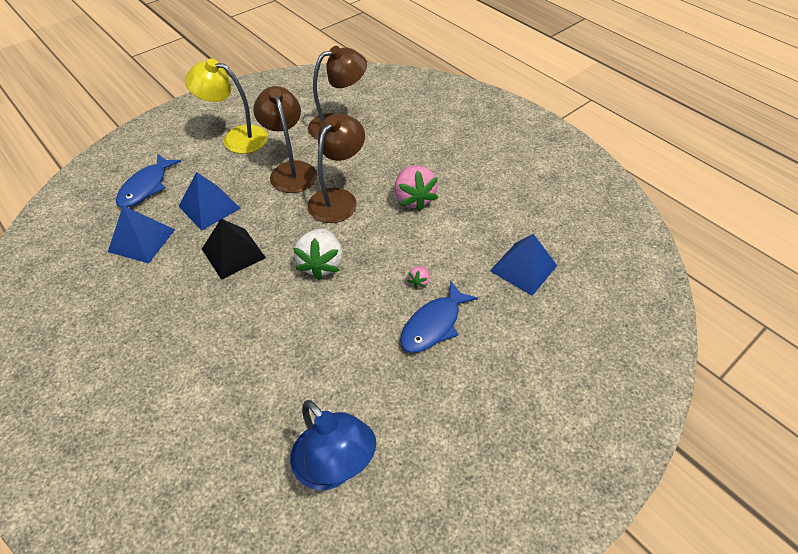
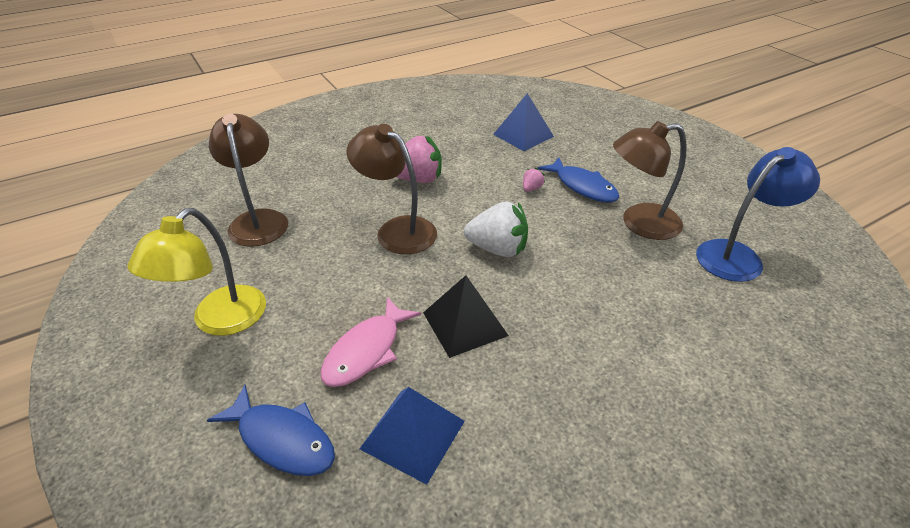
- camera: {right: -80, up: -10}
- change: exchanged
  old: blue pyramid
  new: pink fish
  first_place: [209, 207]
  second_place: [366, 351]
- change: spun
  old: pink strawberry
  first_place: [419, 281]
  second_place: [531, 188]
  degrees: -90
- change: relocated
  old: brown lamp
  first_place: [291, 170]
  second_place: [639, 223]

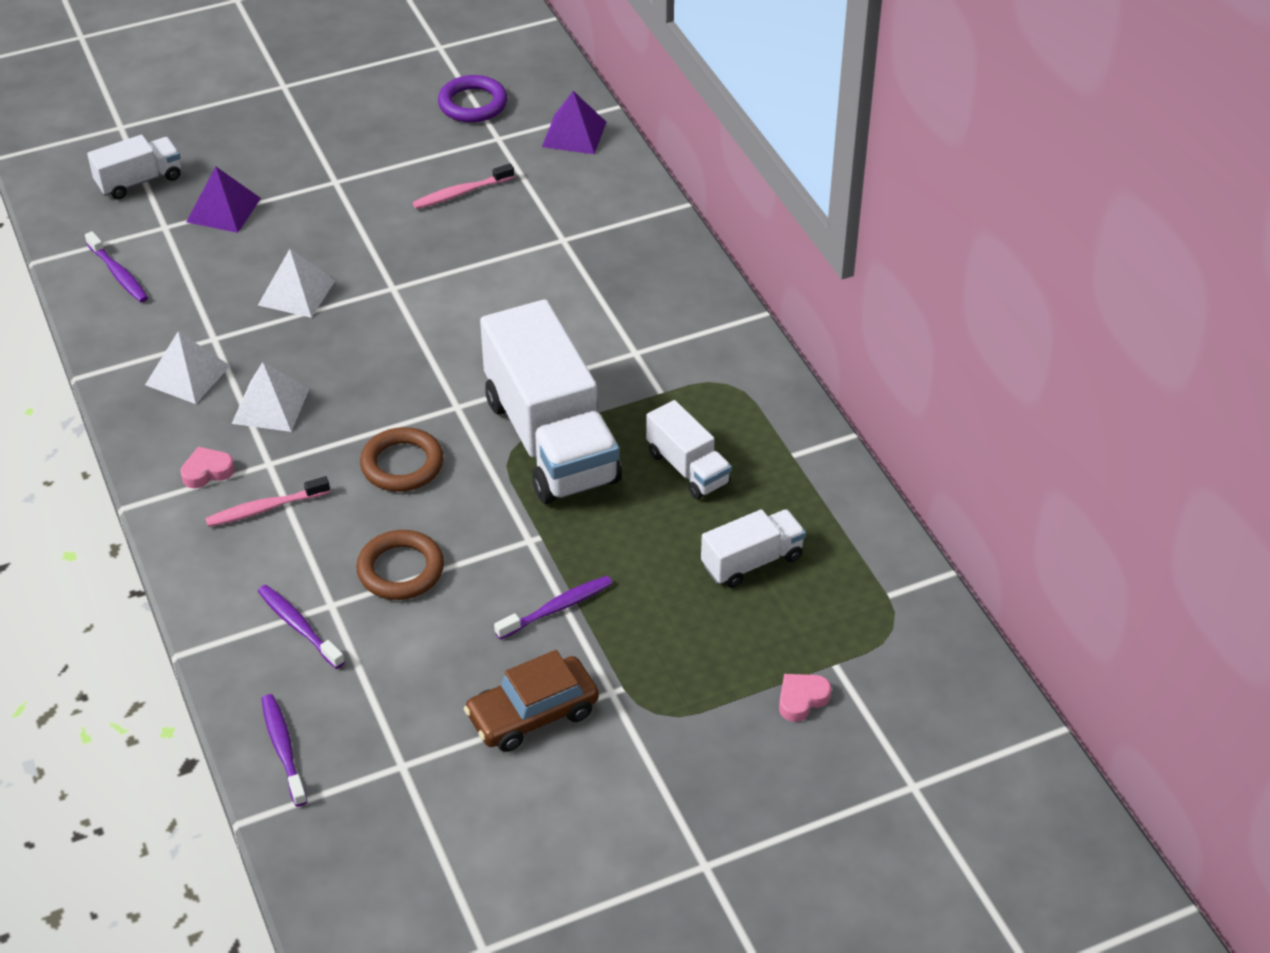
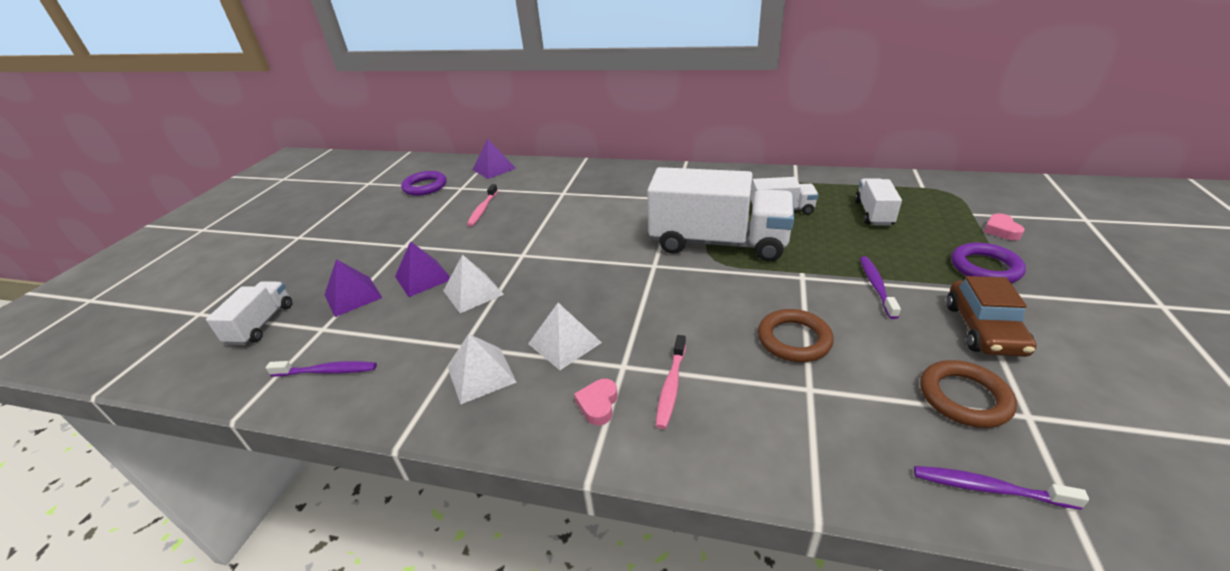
- camera: {right: -50, up: -10}
- change: appeared
  new: purple pyramid
  second_place: [423, 278]
- change: relocated
  old: brown ring
  first_place: [402, 464]
  second_place: [964, 397]
- change: appeared
  new: purple ring
  second_place: [985, 267]
- change: missing
  old: purple toothbrush
  first_place: [299, 626]

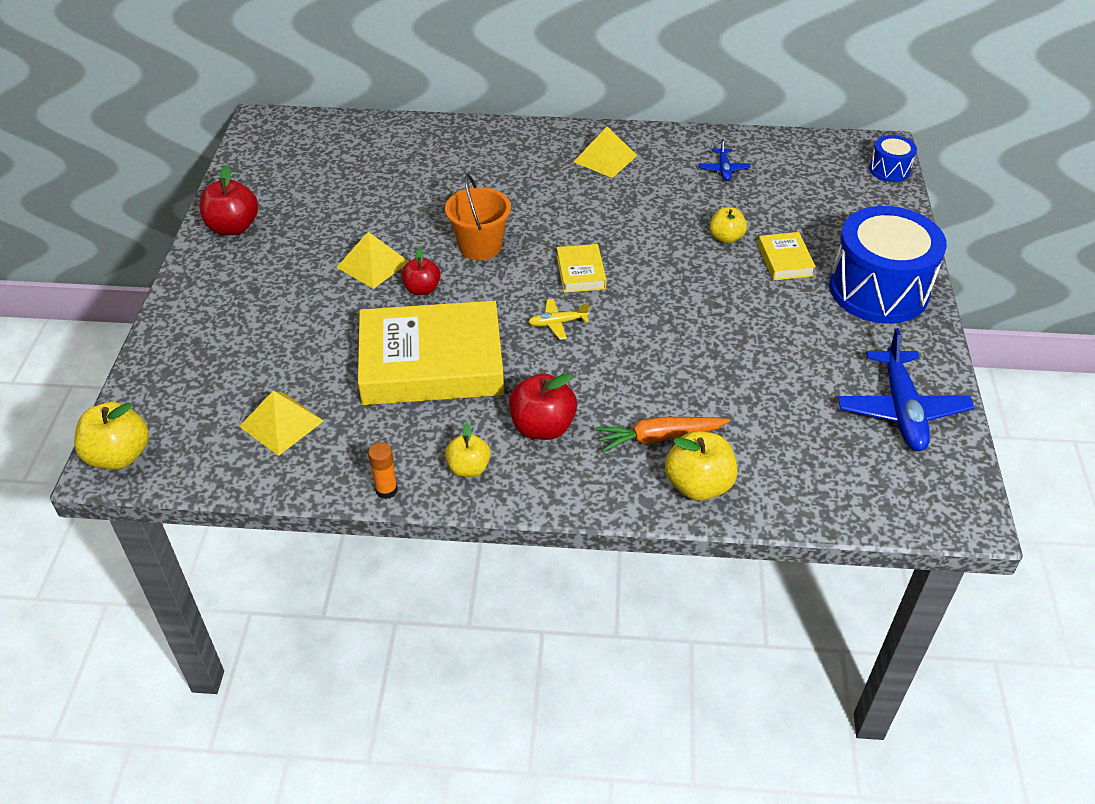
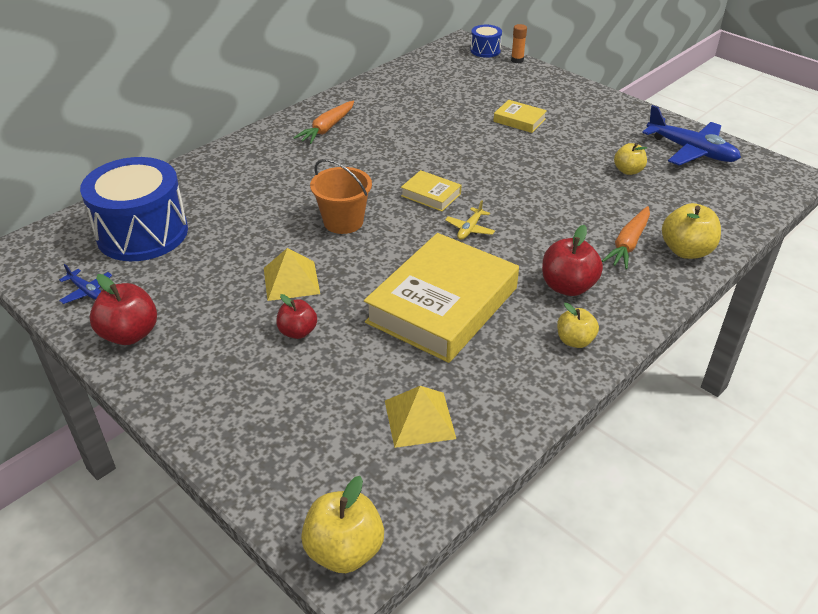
- camera: {right: -50, up: -5}
- change: relocated
  old: blue plane
  first_place: [724, 169]
  second_place: [87, 291]
- change: relocated
  old: blue drum
  first_place: [878, 290]
  second_place: [142, 233]
- change: relocated
  old: red apple
  first_place: [422, 289]
  second_place: [298, 332]
- change: exchanged
  old: yellow pyramid
  new: orange carrot
  first_place: [605, 158]
  second_place: [327, 128]
- change: relocated
  old: orange glue stick
  first_place: [386, 490]
  second_place: [517, 60]
- change: relocated
  old: yellow apple
  first_place: [726, 238]
  second_place: [628, 171]

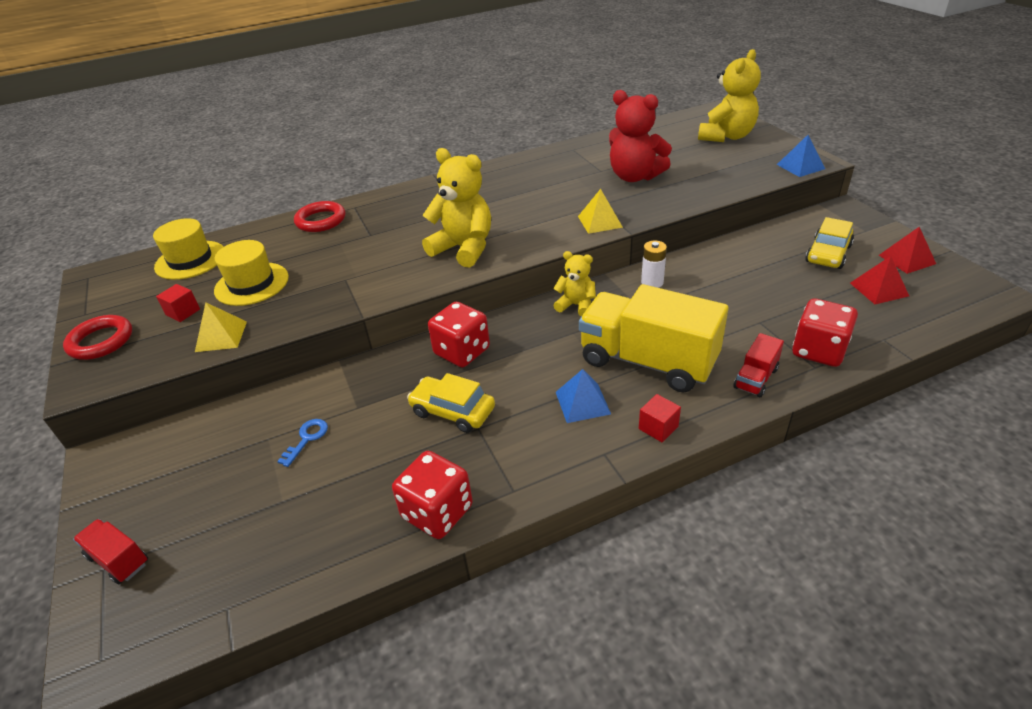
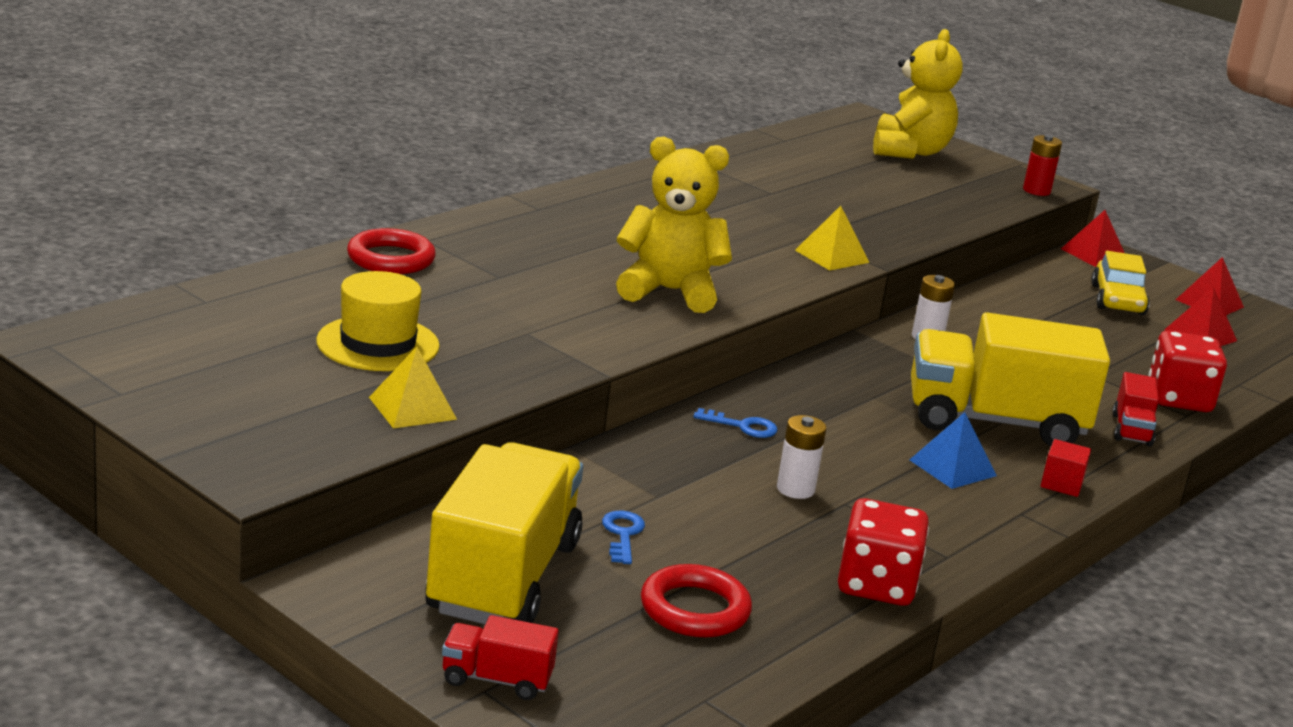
- camera: {right: -30, up: -15}
- change: appeared
  new: yellow truck
  second_place: [503, 577]
- change: relocated
  old: red ring
  first_place: [101, 341]
  second_place: [694, 609]
- change: exchanged
  old: red dice
  new: blue key
  first_place: [462, 351]
  second_place: [742, 426]
- change: exchanged
  old: yellow car
  new: white battery
  first_place: [452, 411]
  second_place: [795, 489]
- change: exchanged
  old: blue pyramid
  new: red battery
  first_place: [800, 166]
  second_place: [1036, 191]
- change: appeared
  new: red pyramid
  second_place: [1094, 254]
- change: missing
  old: yellow hat
  first_place: [190, 260]
- change: missing
  old: red cube
  first_place: [183, 312]
- change: missing
  old: yellow teddy bear
  first_place: [576, 305]
- change: missing
  old: red teddy bear
  first_place: [634, 176]

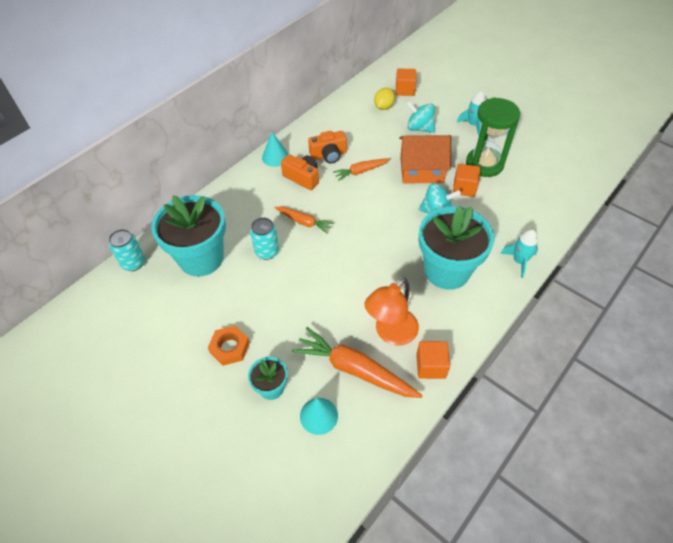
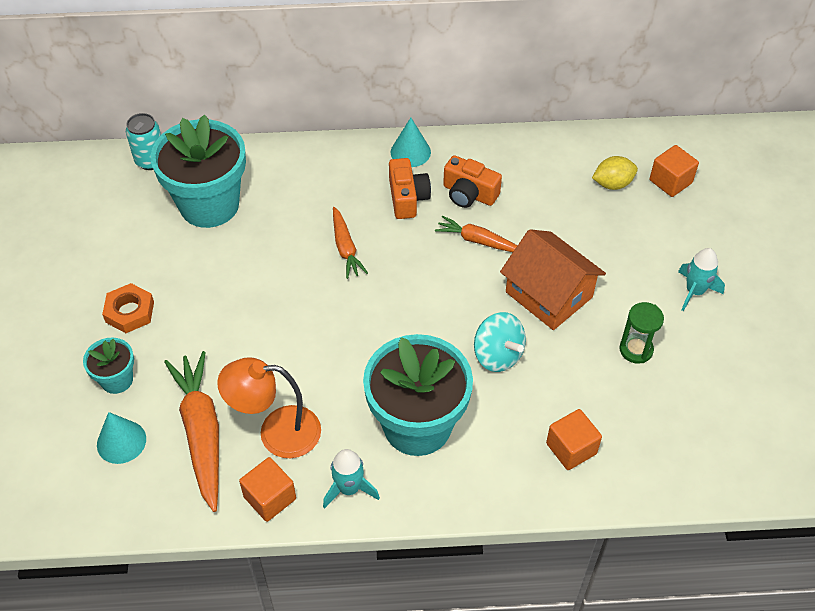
- camera: {right: 45, up: 0}
- change: relocated
  old: turquoise rocket
  first_place: [519, 261]
  second_place: [349, 488]
- change: relocated
  old: orange cube
  first_place: [464, 188]
  second_place: [571, 448]
- change: size
  old: green hourglass
  first_place: [484, 164]
  second_place: [636, 350]
  factor: 0.54
- change: missing
  old: turquoise can
  first_place: [267, 252]
- change: missing
  old: turquoise spinning top
  first_place: [419, 128]

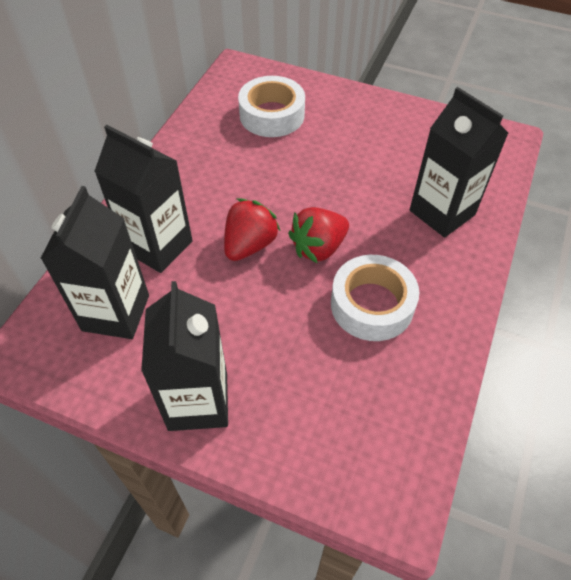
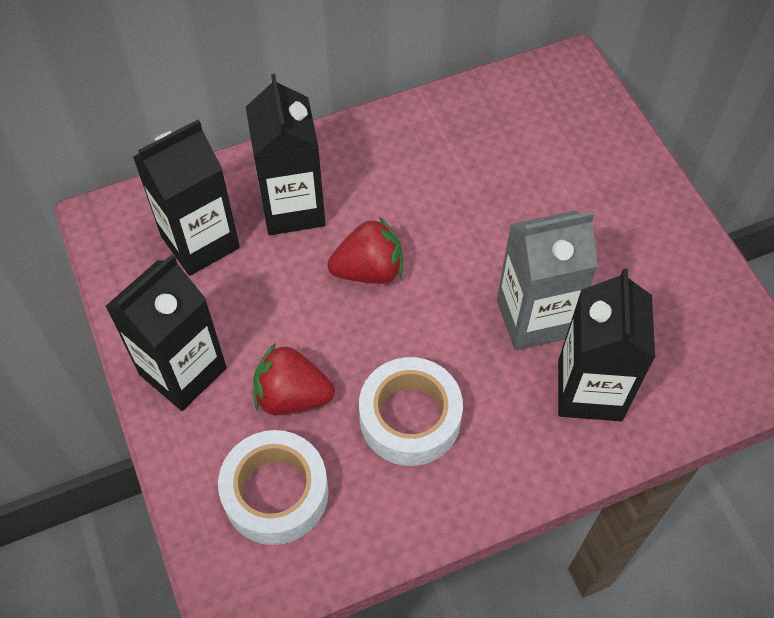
- camera: {right: 45, up: 5}
- change: relocated
  old: white tape
  first_place: [272, 115]
  second_place: [275, 493]
- change: relocated
  old: red strawberry
  first_place: [318, 248]
  second_place: [292, 396]
- change: appeared
  new: grey carton
  second_place: [534, 318]

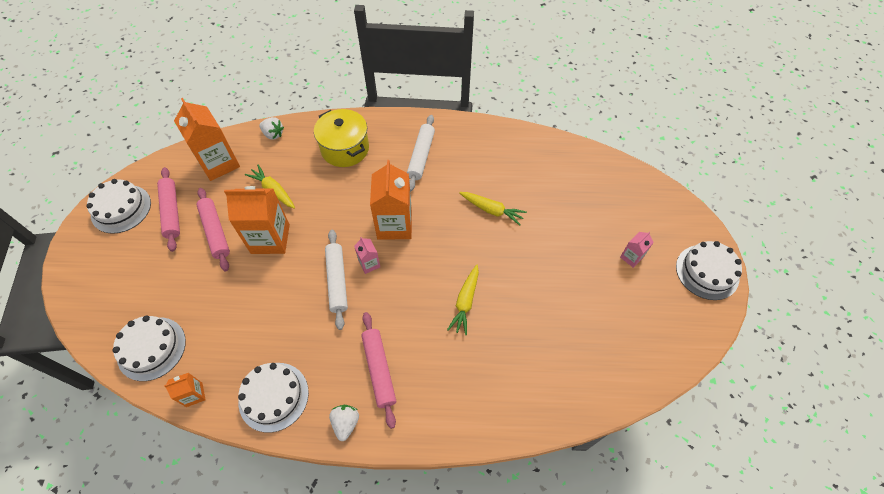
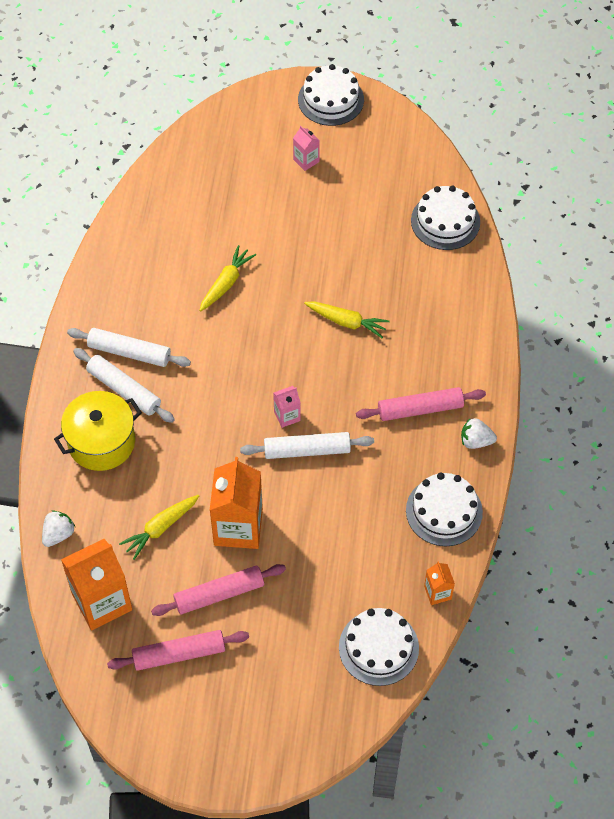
- camera: {right: -85, up: 0}
- change: appeared
  new: white rolling pin
  second_place: [124, 390]
- change: relocated
  old: white cake
  first_place: [121, 209]
  second_place: [445, 221]
- change: missing
  old: orange carton
  first_place: [394, 225]

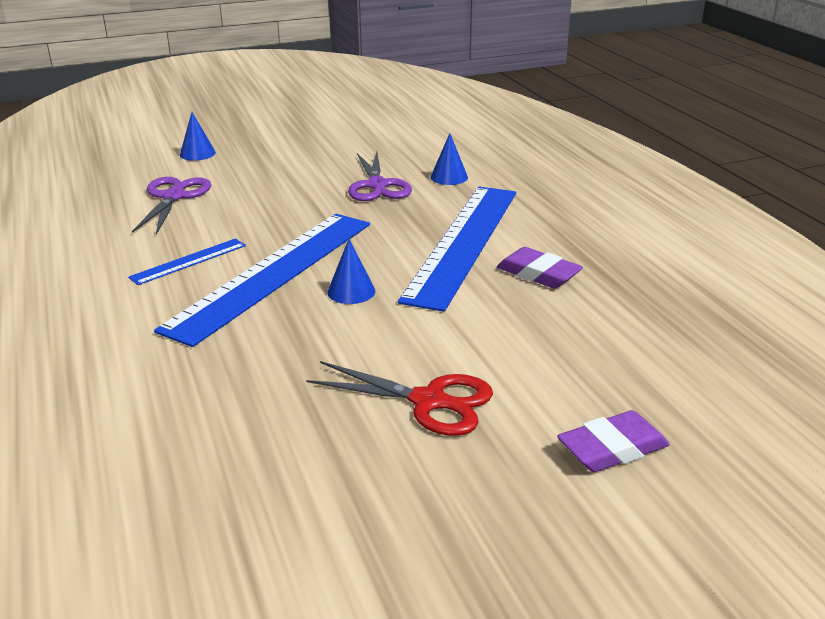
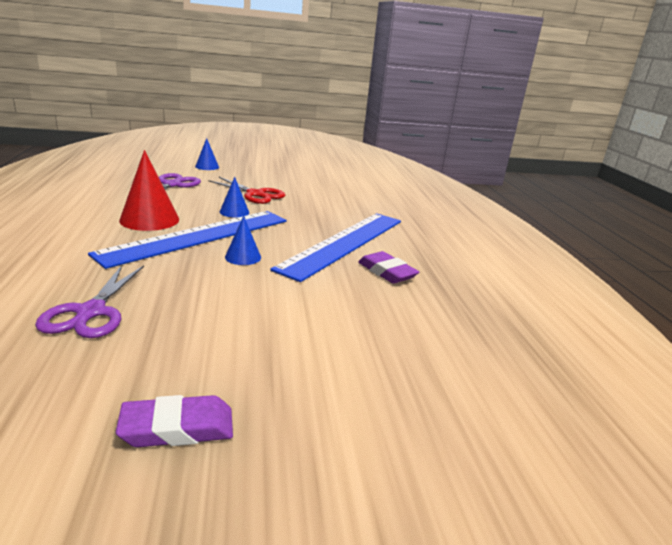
- camera: {right: 10, up: -5}
- change: relocated
  old: purple scissors
  first_place: [377, 185]
  second_place: [91, 312]
- change: relocated
  old: purple eraser
  first_place: [612, 448]
  second_place: [177, 428]
- change: exchanged
  old: blue ruler
  new: red cone
  first_place: [189, 261]
  second_place: [149, 219]
- change: relocated
  old: red scissors
  first_place: [429, 401]
  second_place: [255, 194]
- change: relocated
  old: blue cone
  first_place: [449, 177]
  second_place: [234, 212]

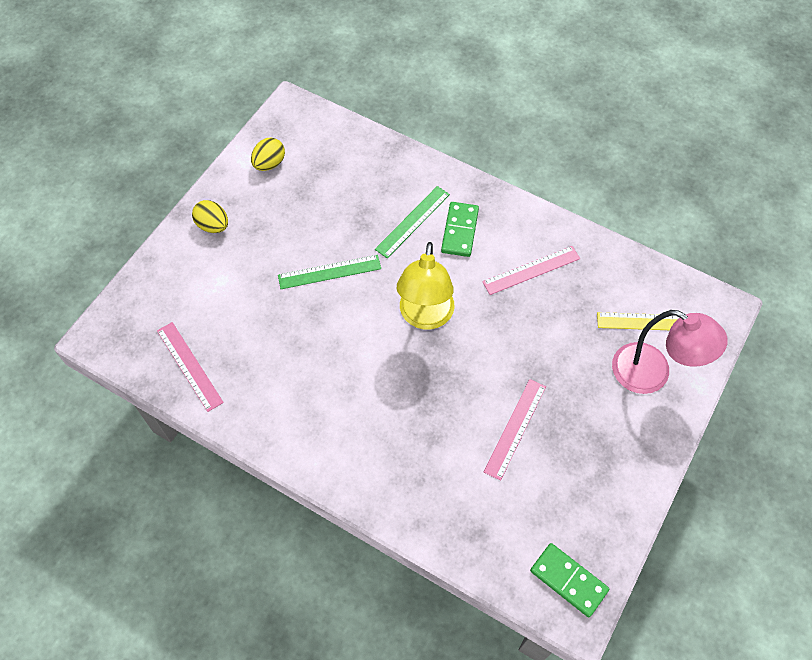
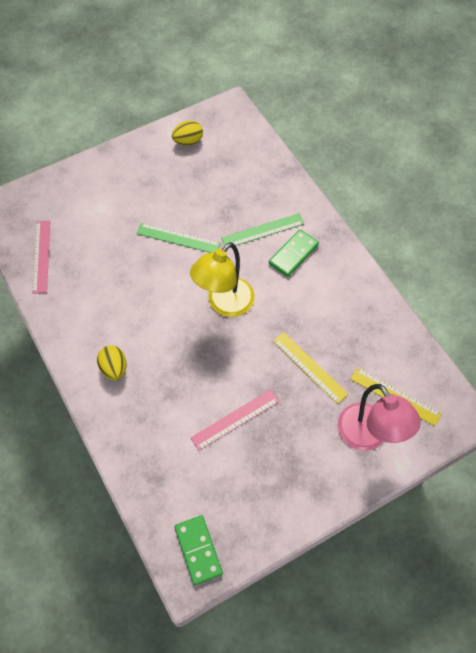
- camera: {right: 30, up: 0}
- change: relocated
  old: yellow egg
  first_place: [213, 225]
  second_place: [114, 368]
- change: appeared
  new: yellow ruler
  second_place: [309, 367]
- change: missing
  old: pink ruler
  first_place: [531, 270]

